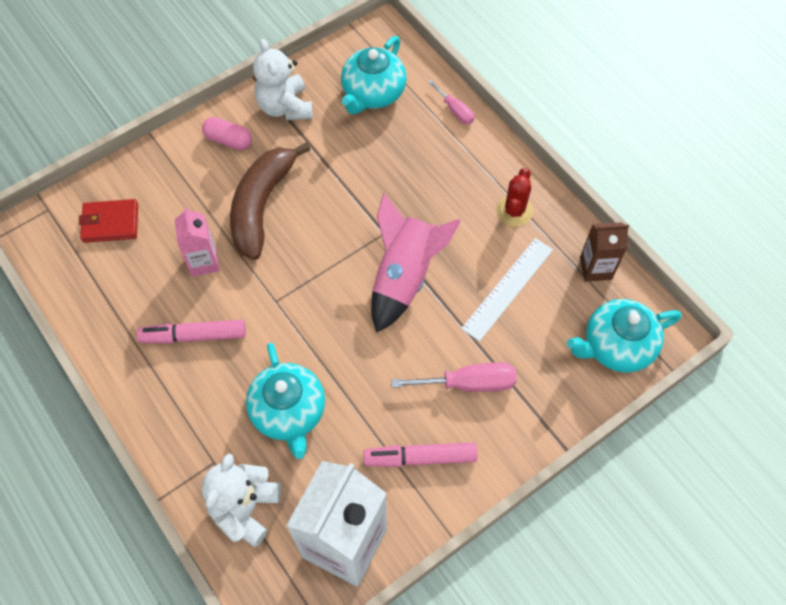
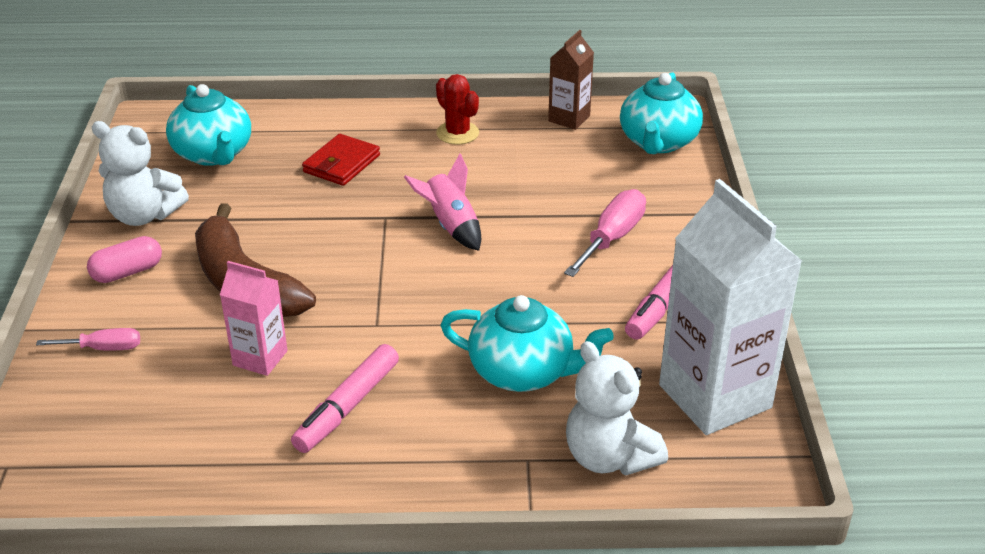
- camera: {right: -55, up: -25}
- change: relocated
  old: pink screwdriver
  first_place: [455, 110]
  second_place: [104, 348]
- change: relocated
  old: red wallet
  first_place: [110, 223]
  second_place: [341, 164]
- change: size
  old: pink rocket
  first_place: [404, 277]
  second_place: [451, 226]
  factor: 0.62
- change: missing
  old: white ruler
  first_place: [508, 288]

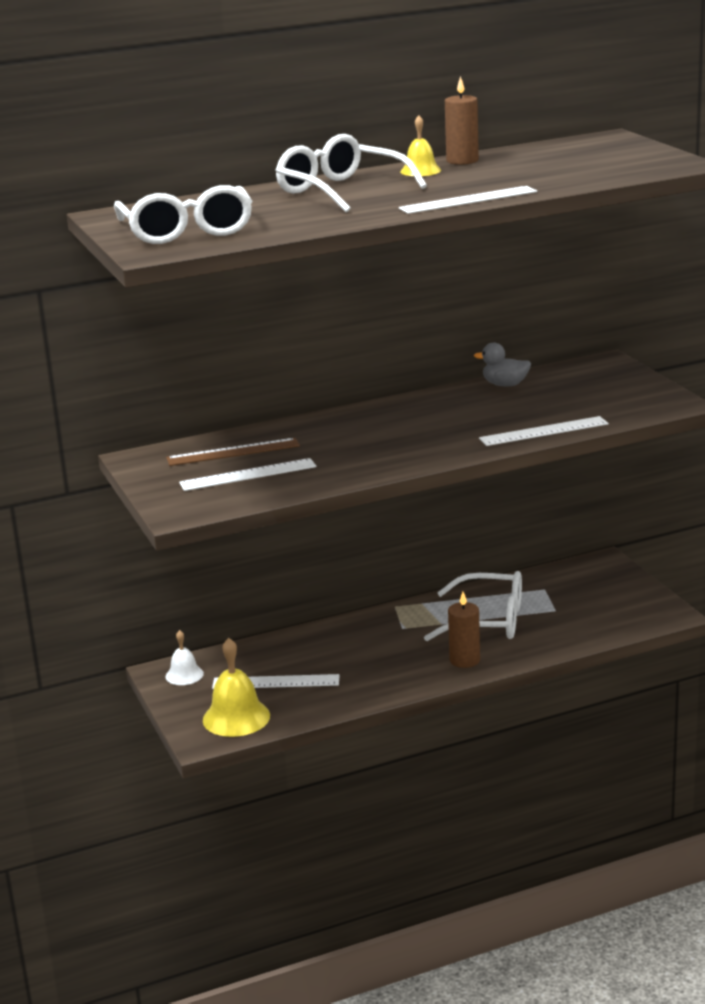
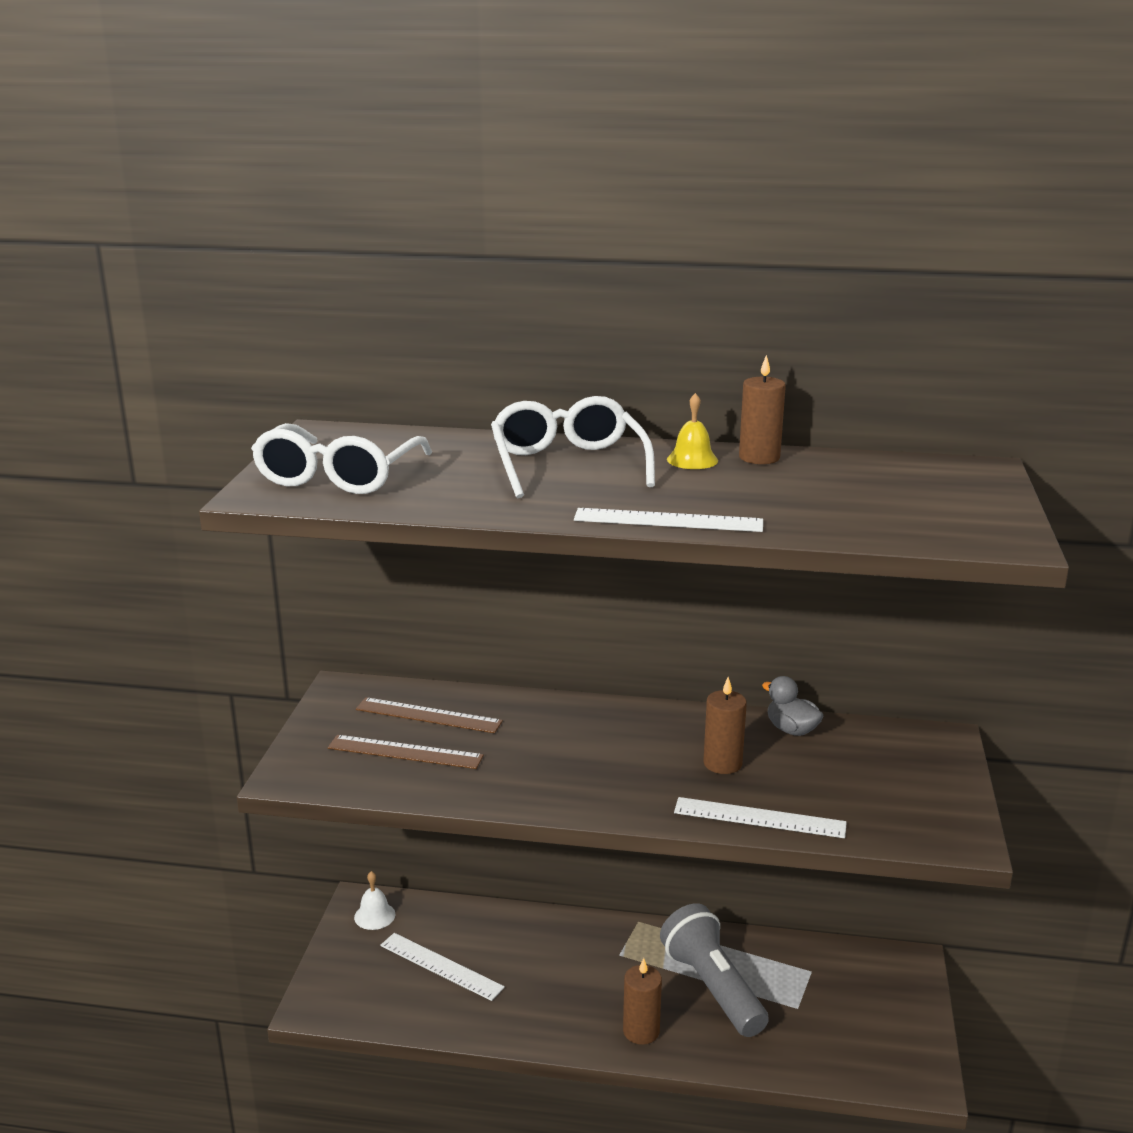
- camera: {right: 30, up: 0}
- change: colour
  old: white ruler
  new: brown ruler
  first_place: [248, 475]
  second_place: [405, 752]
- change: exchanged
  old: white glasses
  new: grey flashlight
  first_place: [488, 621]
  second_place: [712, 987]
- change: appeared
  new: brown candle
  second_place: [722, 763]
- change: missing
  old: yellow bell
  first_place: [236, 717]

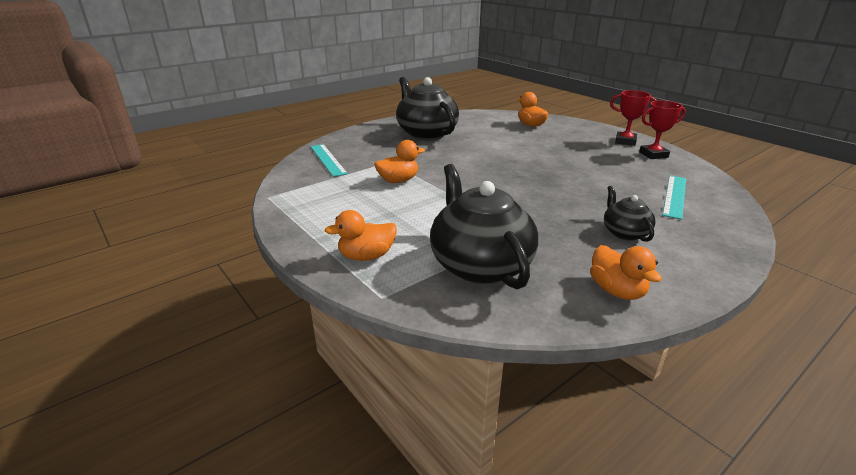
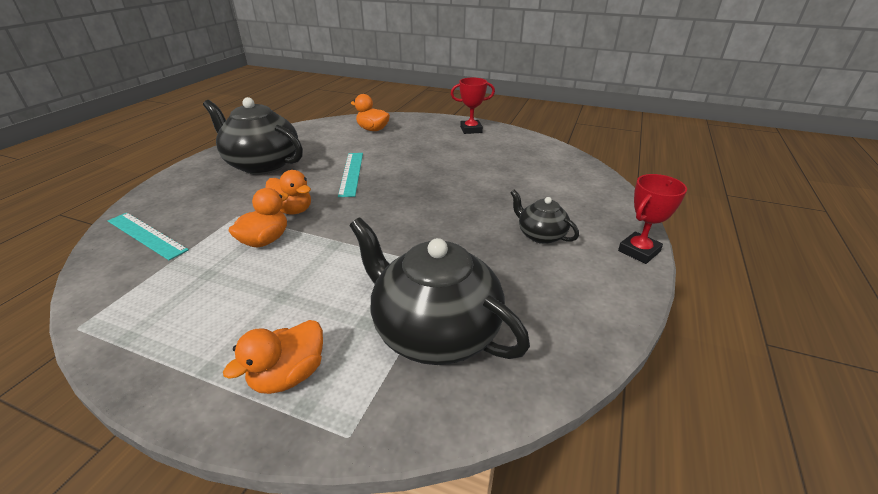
- camera: {right: -30, up: 5}
- change: relocated
  old: orange duck
  first_place: [617, 291]
  second_place: [292, 210]
- change: relocated
  old: turquoise ruler
  first_place: [675, 196]
  second_place: [351, 173]
- change: relocated
  old: red trophy
  first_place: [653, 155]
  second_place: [638, 251]

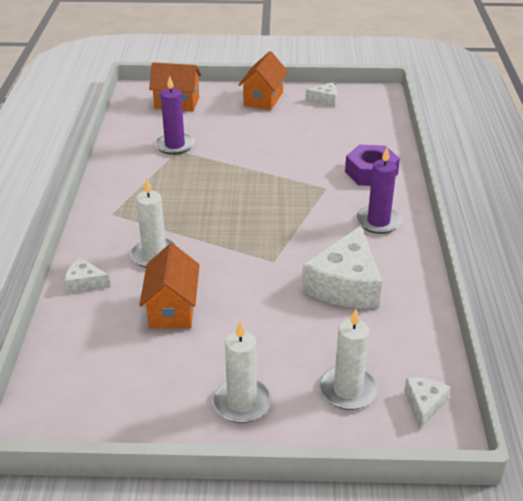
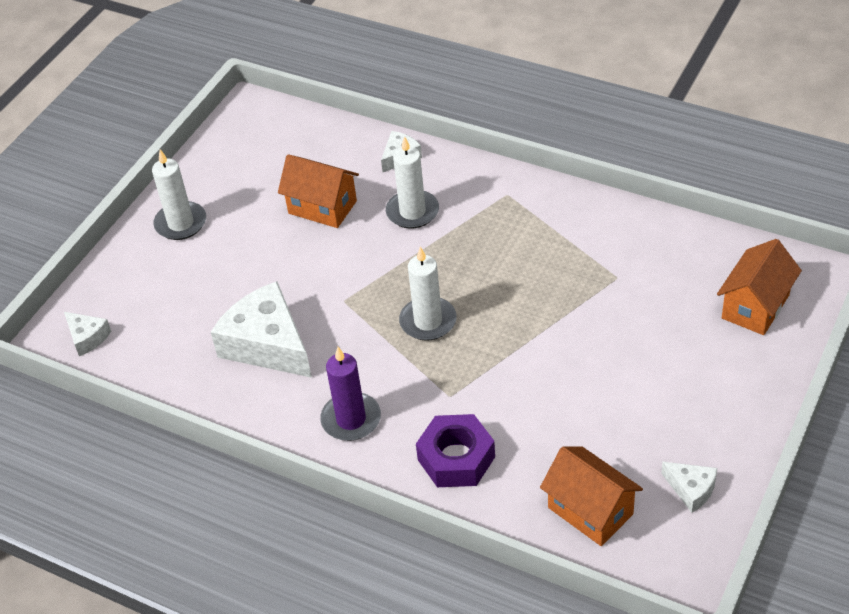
- camera: {right: 120, up: 10}
- change: relocated
  old: white candle
  first_place: [348, 390]
  second_place: [428, 321]
- change: relocated
  old: orange house
  first_place: [263, 99]
  second_place: [590, 511]
- change: spun
  old: white cheese
  first_place: [325, 100]
  second_place: [691, 489]
  degrees: -75
- change: missing
  old: purple candle
  first_place: [174, 145]

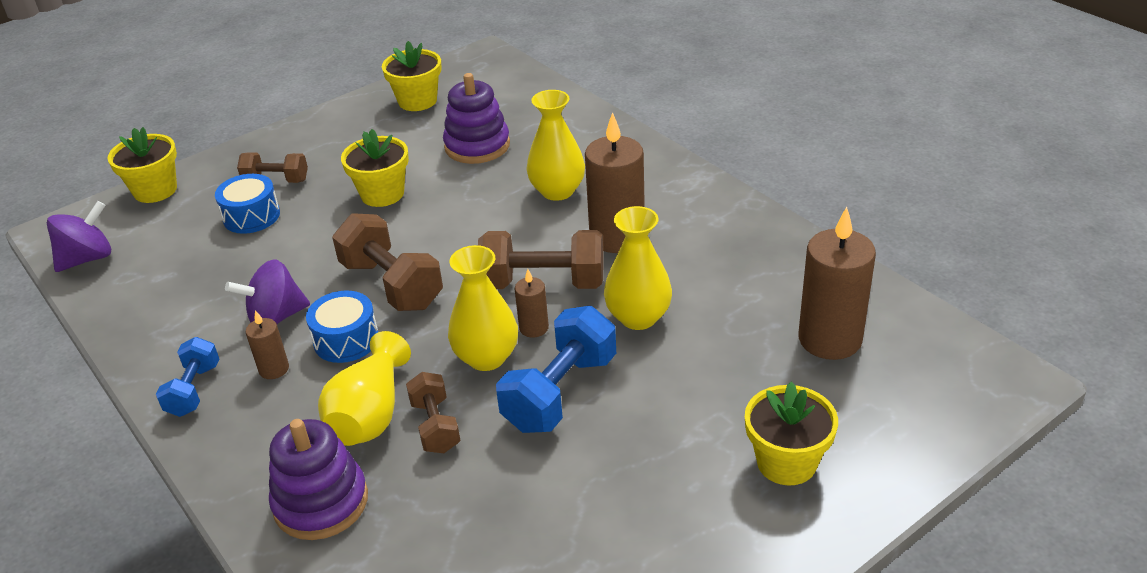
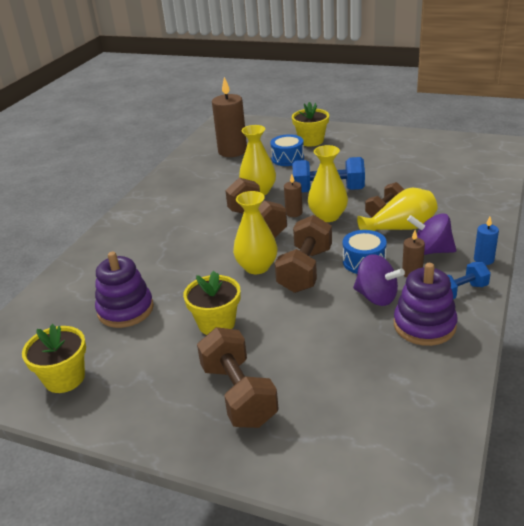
- camera: {right: -120, up: -5}
- change: size
  old: brown dumbbell
  first_place: [276, 180]
  second_place: [238, 394]
  factor: 1.68
- change: relocated
  old: yellow vase
  first_place: [557, 191]
  second_place: [257, 267]
- change: relocated
  old: blue drum
  first_place: [251, 216]
  second_place: [287, 158]
- change: relocated
  old: purple stacking toy
  first_place: [321, 502]
  second_place: [424, 325]
- change: relocated
  old: purple spinning top
  first_place: [88, 258]
  second_place: [431, 251]
- change: appeared
  new: blue candle
  second_place: [483, 259]
- change: missing
  old: yellow flower pot
  first_place: [155, 190]
- change: missing
  old: brown candle
  first_place: [617, 237]

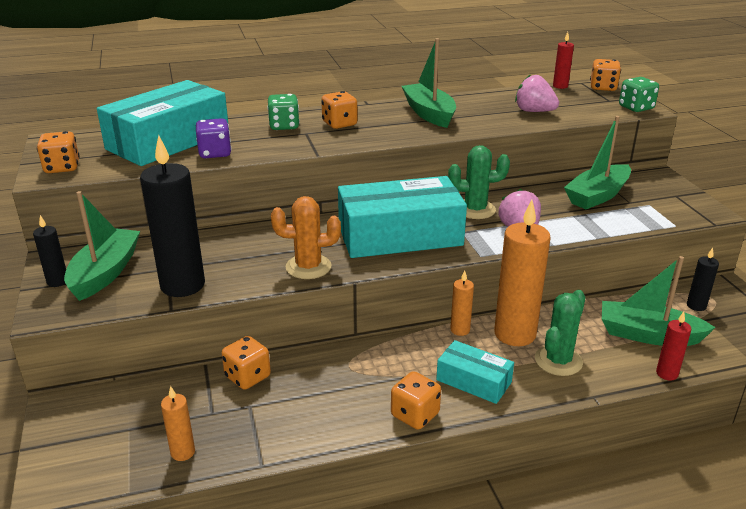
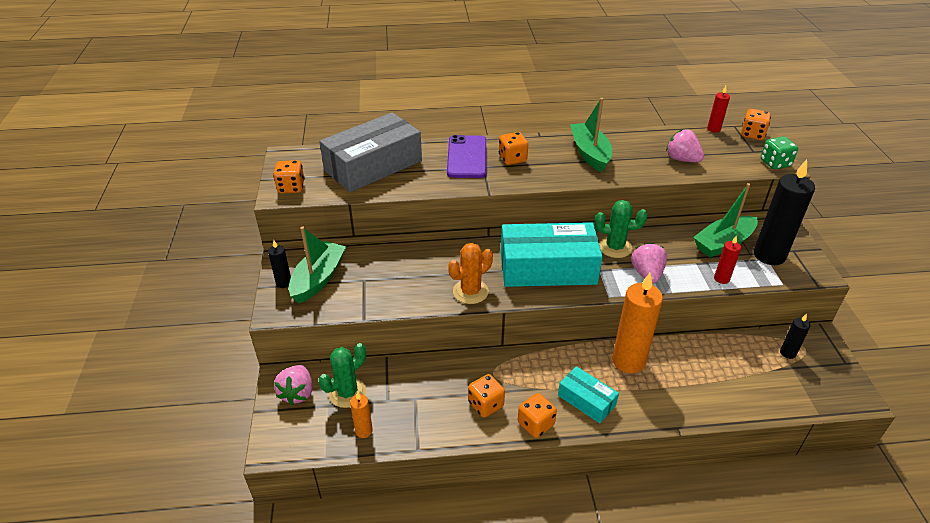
- camera: {right: 10, up: 10}
- change: appeared
  new: pink strawberry
  second_place: [297, 393]
- change: colour
  old: turquoise box
  new: grey box
  first_place: [168, 141]
  second_place: [373, 165]
- change: relocated
  old: green cactus
  first_place: [558, 361]
  second_place: [347, 393]
- change: exchanged
  old: green dice
  new: purple phone
  first_place: [284, 126]
  second_place: [467, 157]
- change: spun
  old: orange cactus
  first_place: [308, 267]
  second_place: [470, 291]
  degrees: -45
- change: relocated
  old: orange dice
  first_place: [247, 377]
  second_place: [485, 404]
- change: relocated
  old: red candle
  first_place: [667, 374]
  second_place: [721, 279]
- change: relocated
  old: black candle
  first_place: [182, 285]
  second_place: [769, 255]
- change: missing
  old: purple dice
  first_place: [215, 153]
- change: missing
  old: orange candle
  first_place: [460, 330]
- change: missing
  old: green boat
  first_place: [648, 335]

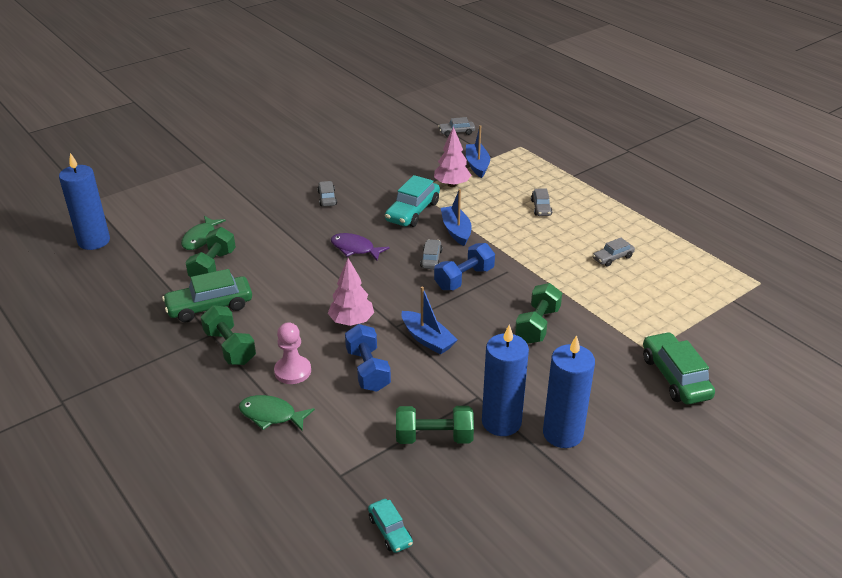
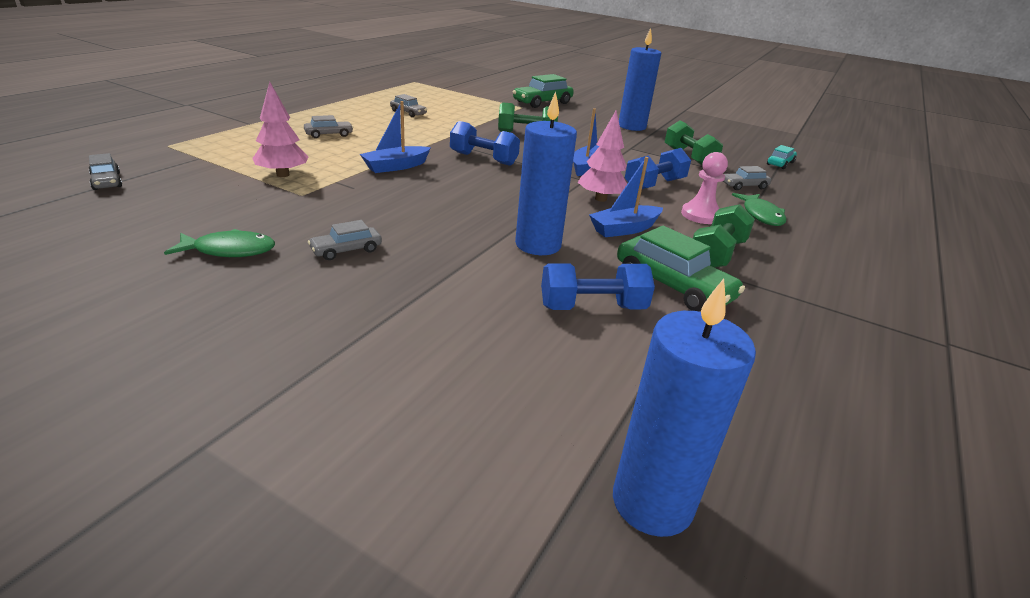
- camera: {right: -115, up: -5}
- change: relocated
  old: green fish
  first_place: [201, 238]
  second_place: [229, 250]
- change: relocated
  old: blue candle
  first_place: [501, 422]
  second_place: [538, 245]
- change: colour
  old: green dumbbell
  new: blue dumbbell
  first_place: [213, 266]
  second_place: [592, 307]
- change: relocated
  old: blue boat
  first_place: [477, 165]
  second_place: [624, 229]
- change: relocated
  old: grey car
  first_place: [431, 259]
  second_place: [744, 186]
- change: missing
  old: purple fish
  first_place: [355, 249]
- change: missing
  old: turquoise car
  first_place: [412, 211]

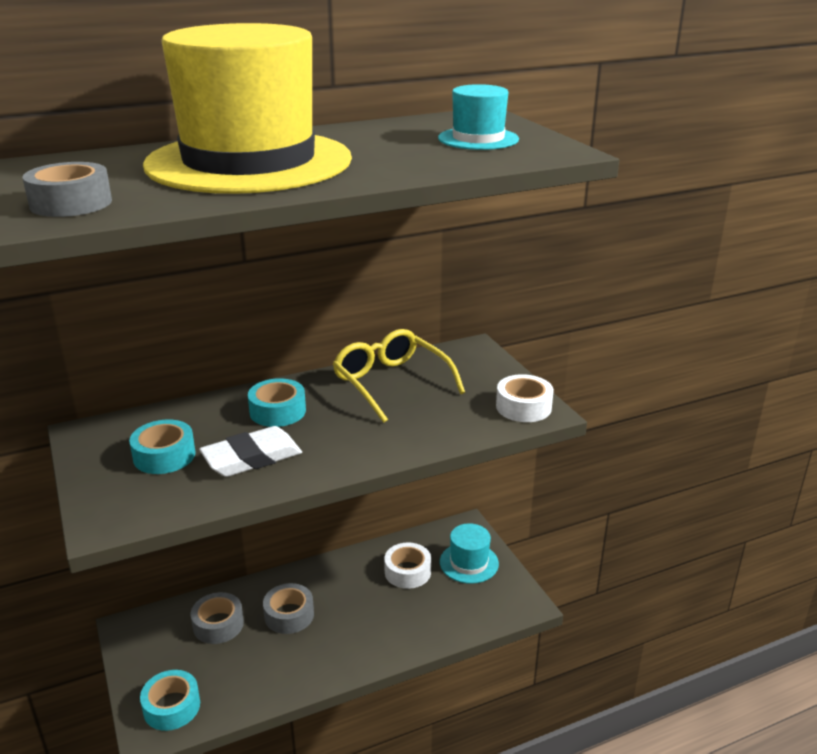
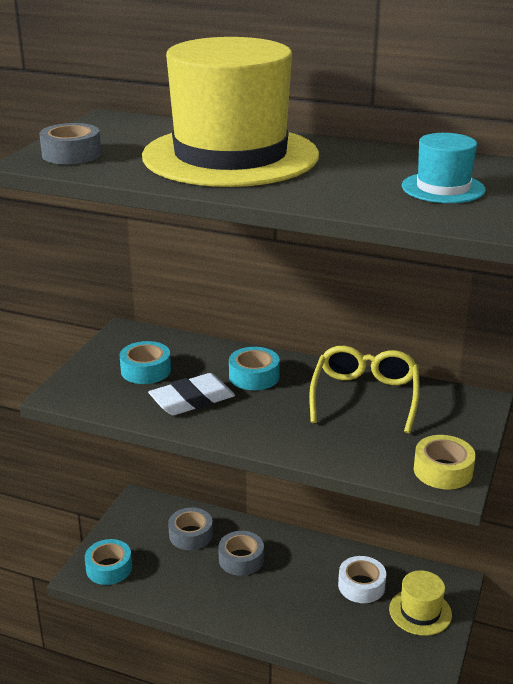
- camera: {right: 45, up: 0}
- change: spun
  old: white eraser
  first_place: [252, 457]
  second_place: [192, 400]
  degrees: -45
- change: colour
  old: turquoise hat
  new: yellow hat
  first_place: [469, 563]
  second_place: [420, 612]
- change: colour
  old: white tape
  new: yellow tape
  first_place: [523, 407]
  second_place: [443, 470]

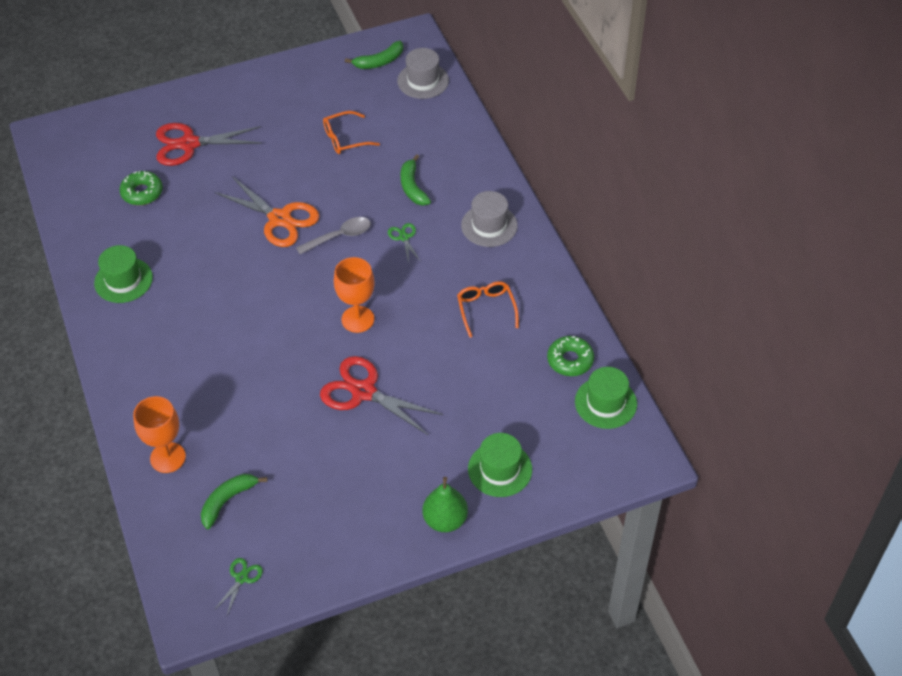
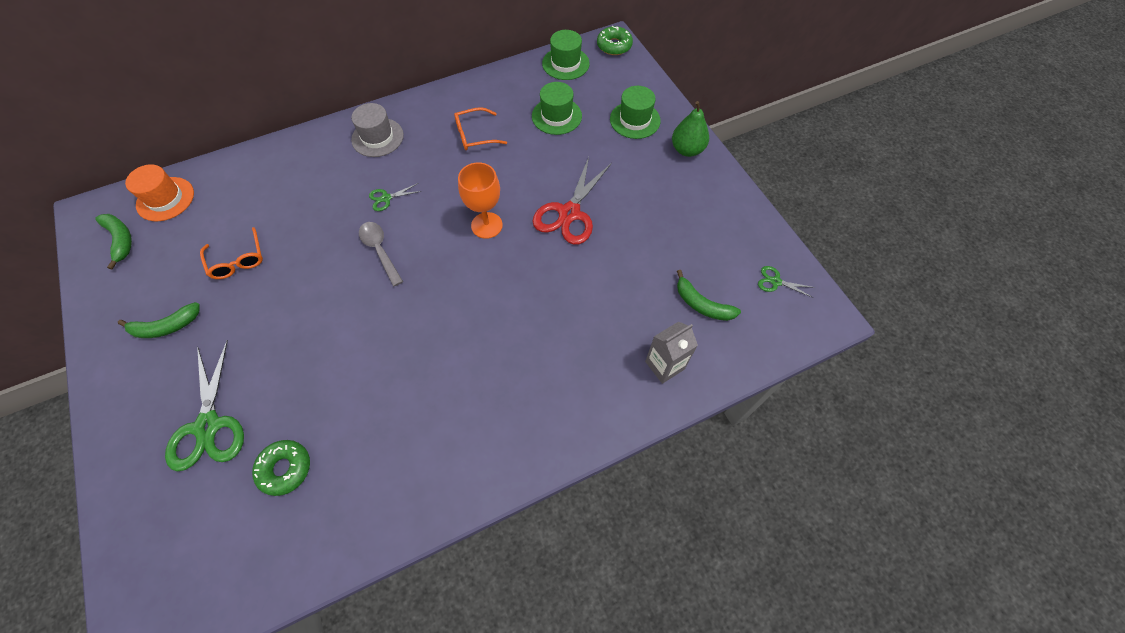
- camera: {right: -95, up: 10}
- change: relocated
  old: green banana
  first_place: [412, 187]
  second_place: [166, 326]
- change: colour
  old: grey hat
  new: orange hat
  first_place: [423, 81]
  second_place: [165, 199]
- change: colour
  old: red scissors
  new: green scissors
  first_place: [189, 144]
  second_place: [208, 426]
- change: relocated
  old: green hat
  first_place: [123, 280]
  second_place: [556, 116]
- change: relocated
  old: green donut
  first_place: [570, 360]
  second_place: [614, 46]
- change: exchanged
  old: orange goblet
  new: grey carton
  first_place: [168, 457]
  second_place: [664, 365]
- change: missing
  old: orange scissors
  first_place: [279, 219]

